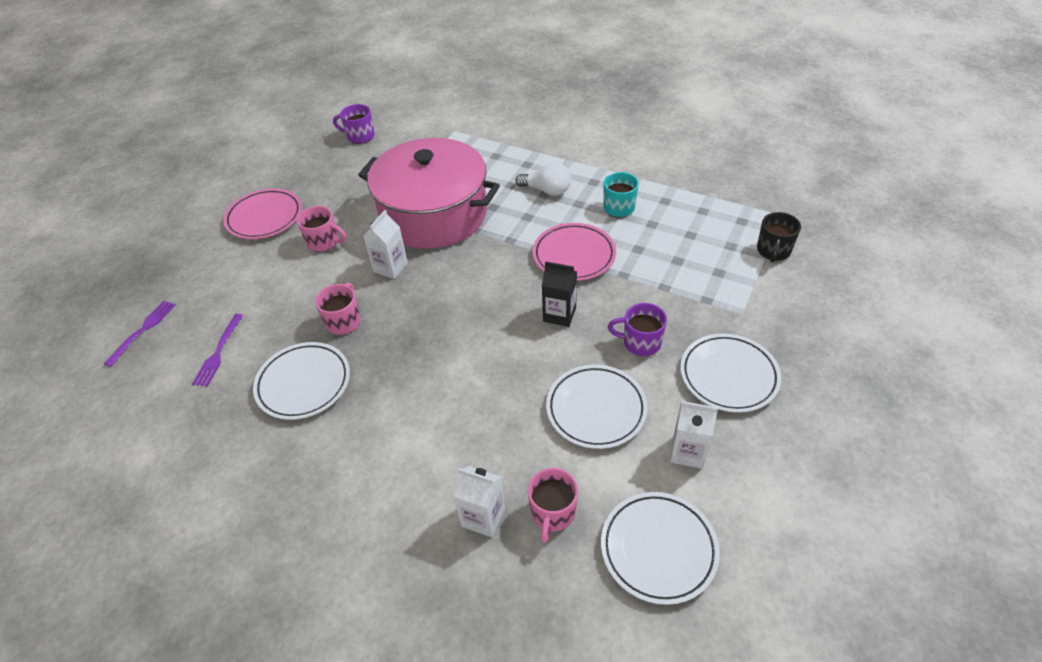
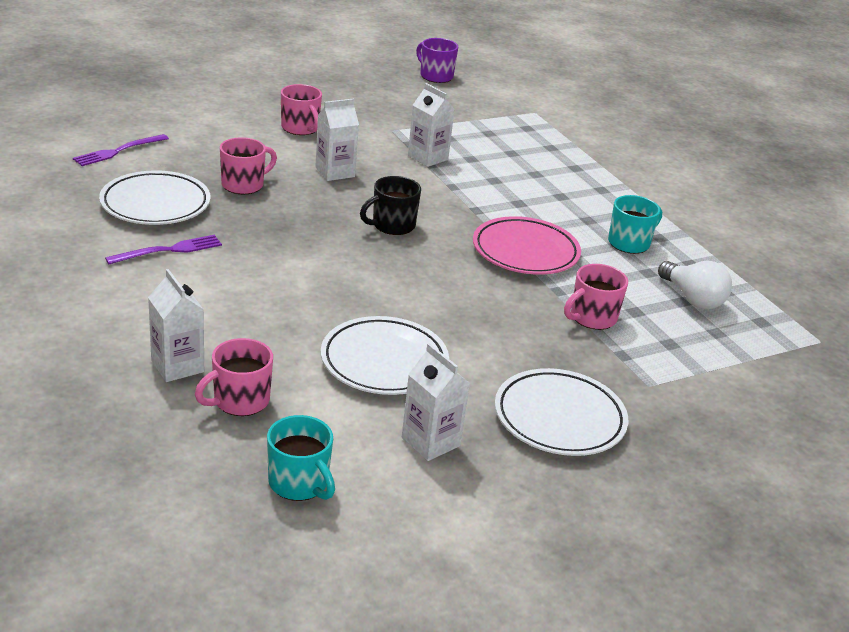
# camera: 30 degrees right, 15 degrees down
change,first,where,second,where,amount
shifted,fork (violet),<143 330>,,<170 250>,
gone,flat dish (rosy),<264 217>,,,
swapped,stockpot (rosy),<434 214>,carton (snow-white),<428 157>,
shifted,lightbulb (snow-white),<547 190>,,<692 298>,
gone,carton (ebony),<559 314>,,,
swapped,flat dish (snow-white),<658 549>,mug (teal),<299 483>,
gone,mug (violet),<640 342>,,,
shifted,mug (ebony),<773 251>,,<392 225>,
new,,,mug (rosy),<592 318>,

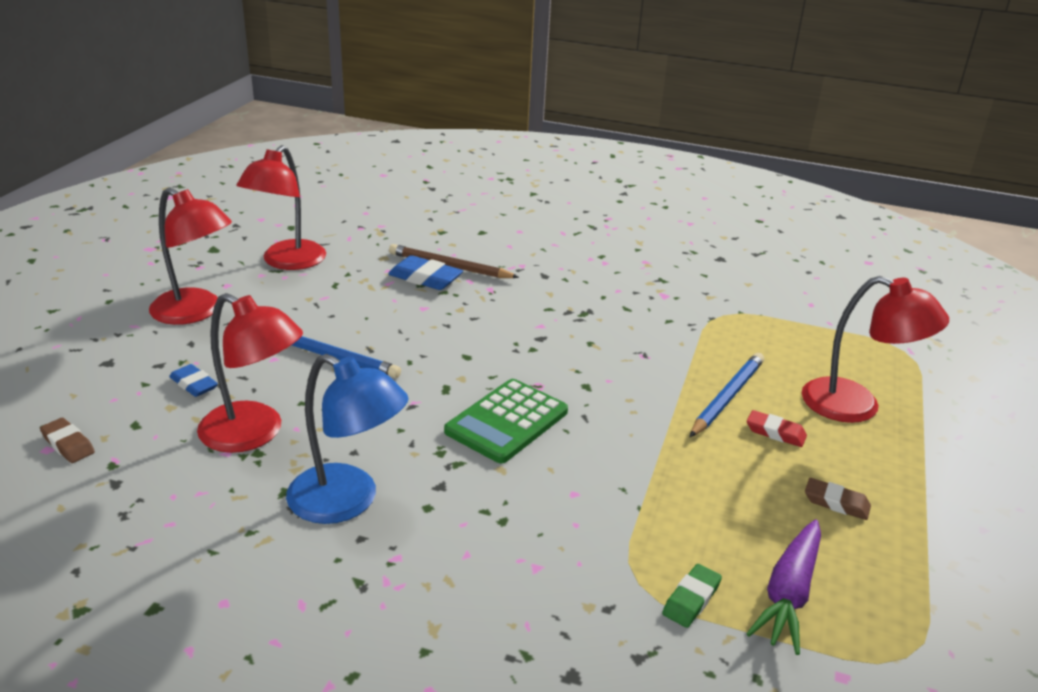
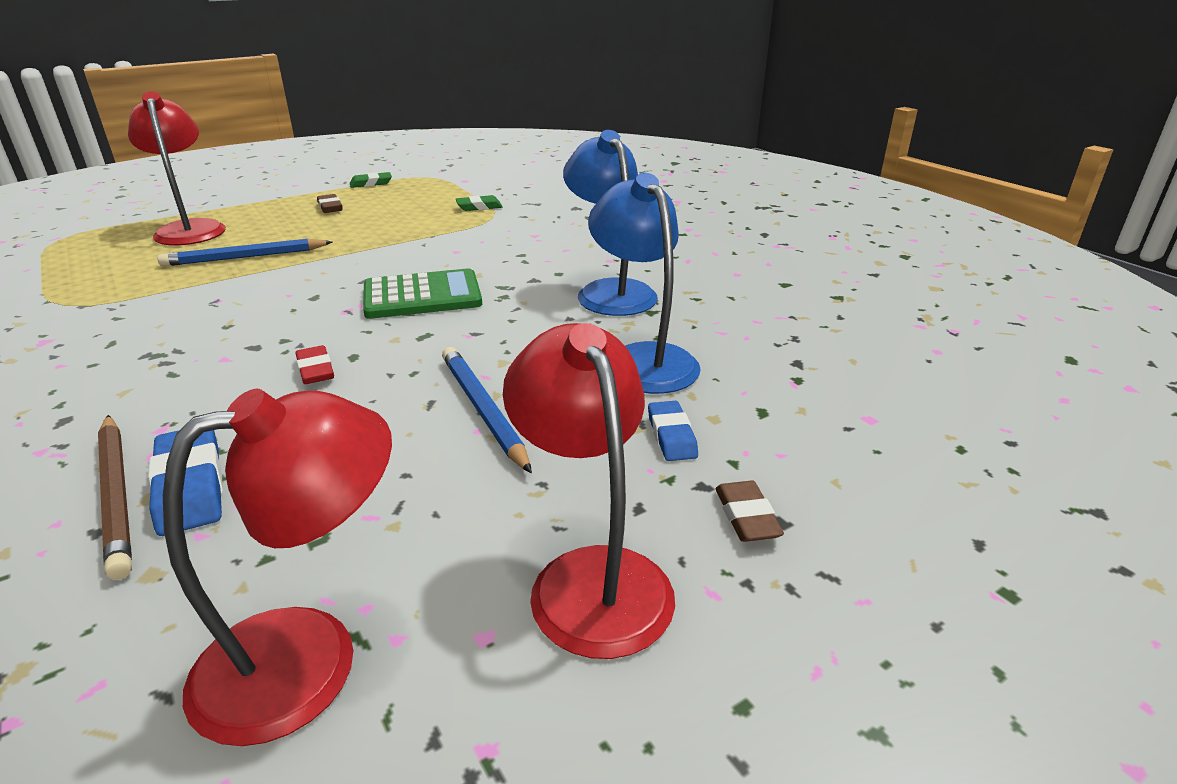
# camera: 140 degrees left, 0 degrees up
change,first,where,second,where,amount
shifted,gum eraser (brown),<68 444>,,<746 516>,
repainted,desk lamp (crimson),<254 434>,desk lamp (cobalt),<642 359>,
gone,root vegetable (violet),<789 593>,,,
shifted,gum eraser (crimson),<775 432>,,<315 370>,
new,,,gum eraser (leaf-green),<371 183>,

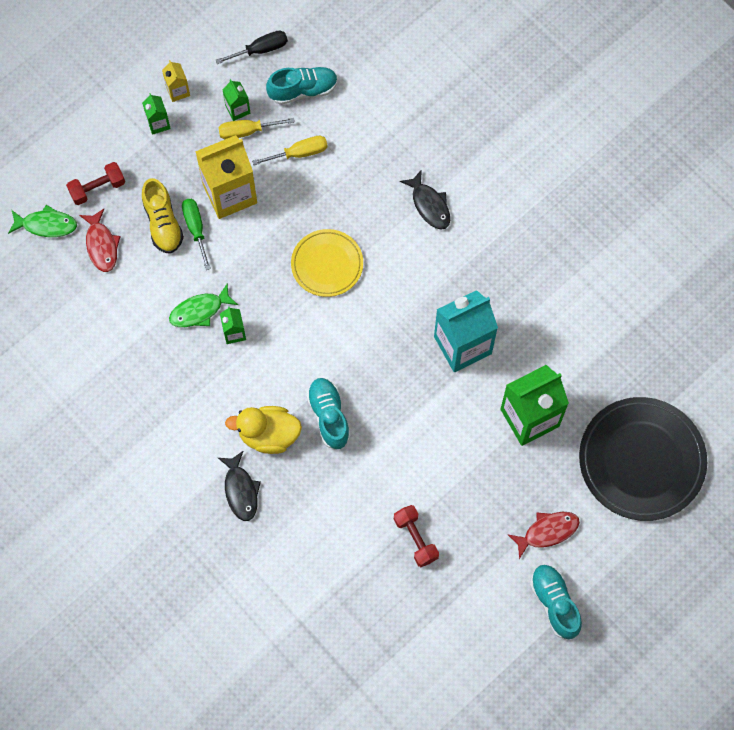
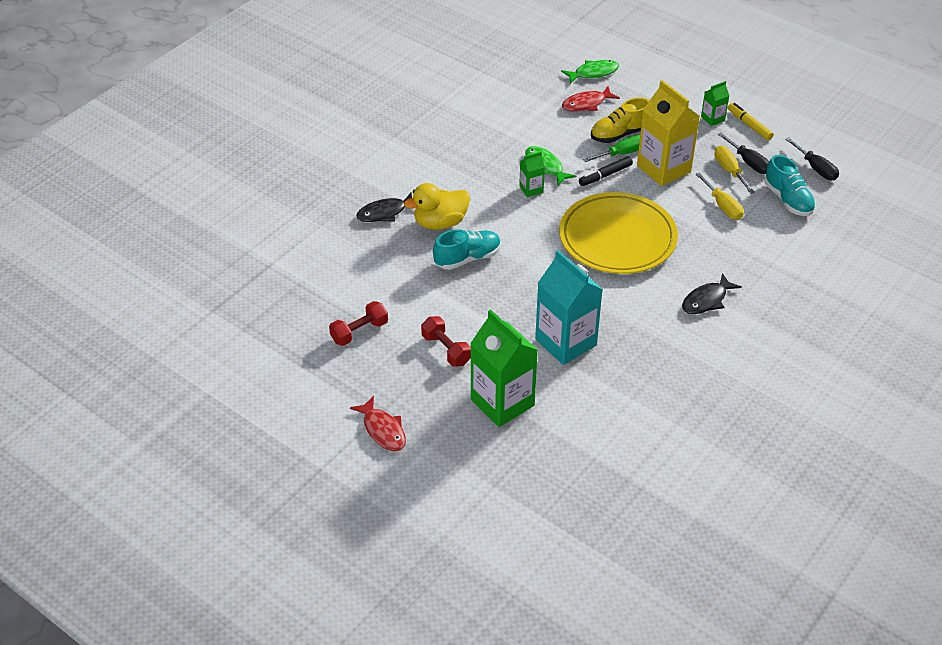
# camera: 80 degrees right, 25 degrees down
change,first,where,second,where,amount
rotated,fish figure (leaf-green),<46 225>,,<593 73>,105 degrees counterclockwise
shifted,free weight (crimson),<97 188>,,<446 350>,
swapped,carton (yellow),<178 91>,felt pen (yellow),<749 125>,
swapped,carton (leaf-green),<237 109>,flat screwdriver (ebony),<748 162>,
rotated,duck (yellow),<268 435>,,<440 223>,105 degrees counterclockwise
scaled,flat dish (yellow),<327 264>,,<617 238>,x1.69
gone,lace-up shoe (teal),<554 603>,,,
gone,flat dish (ebony),<641 460>,,,
new,,,felt pen (ebony),<605 175>,

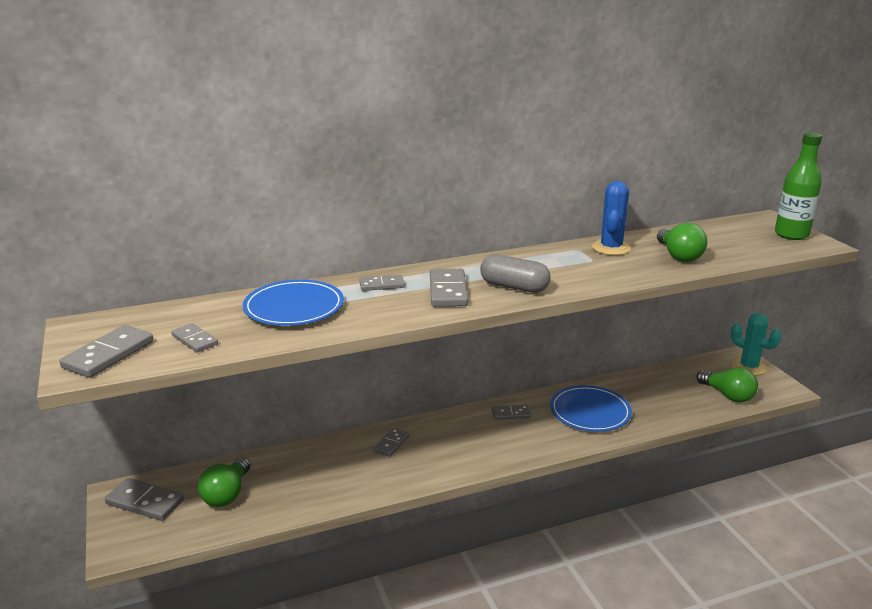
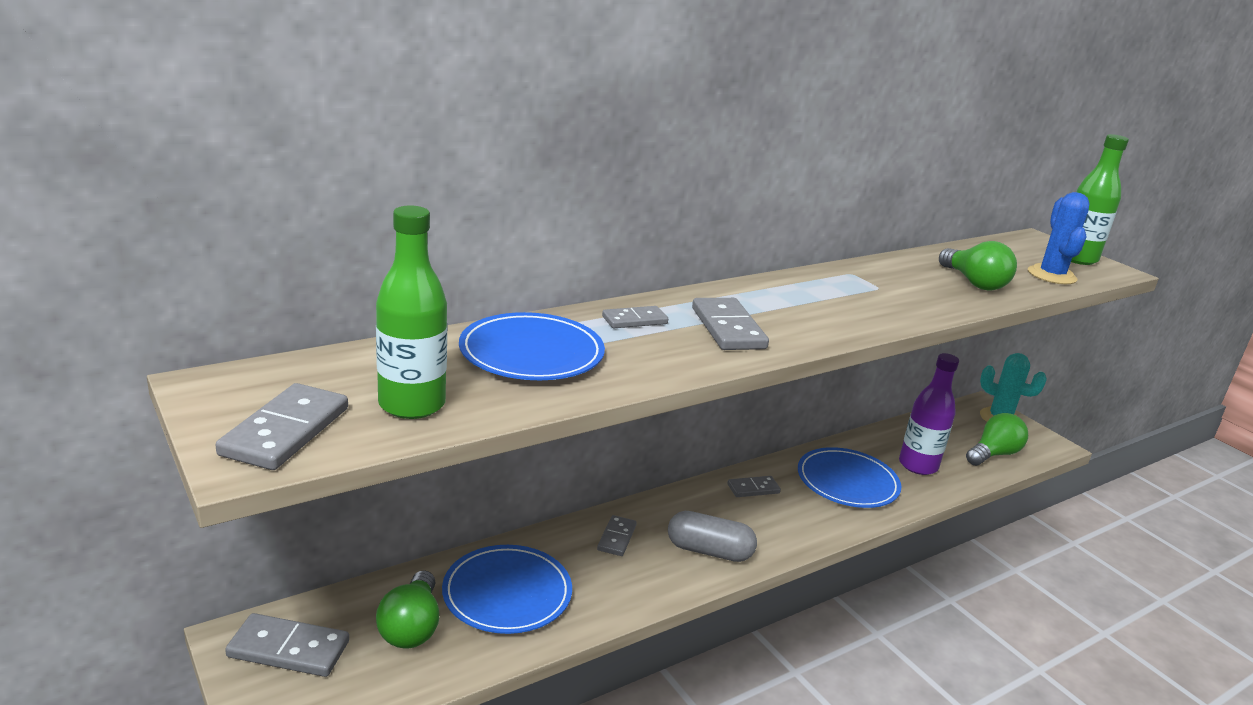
# camera: 15 degrees left, 0 degrees up
change,first,where,second,where,amount
swapped,domino piece (ash-grey),<195 340>,flask (leaf-green),<412 405>,
shifted,capsule (ash-grey),<514 287>,,<709 551>,
shifted,cactus (cobalt),<611 248>,,<1051 275>,
rotated,lightbulb (leaf-green),<728 395>,,<993 454>,75 degrees counterclockwise
new,,,flat dish (cobalt),<507 593>,
new,,,flask (violet),<918 465>,

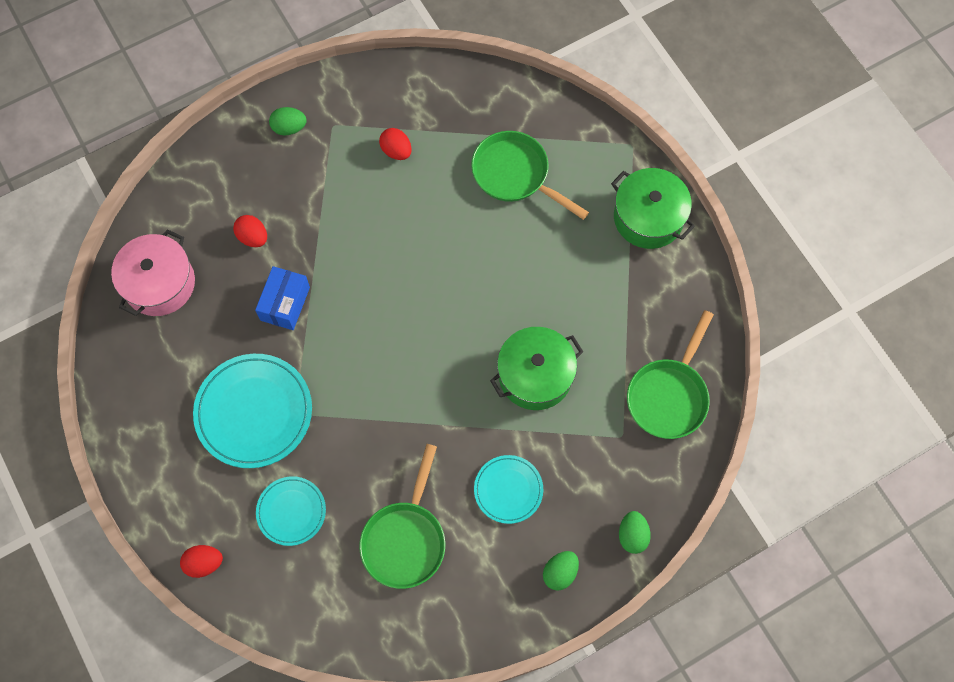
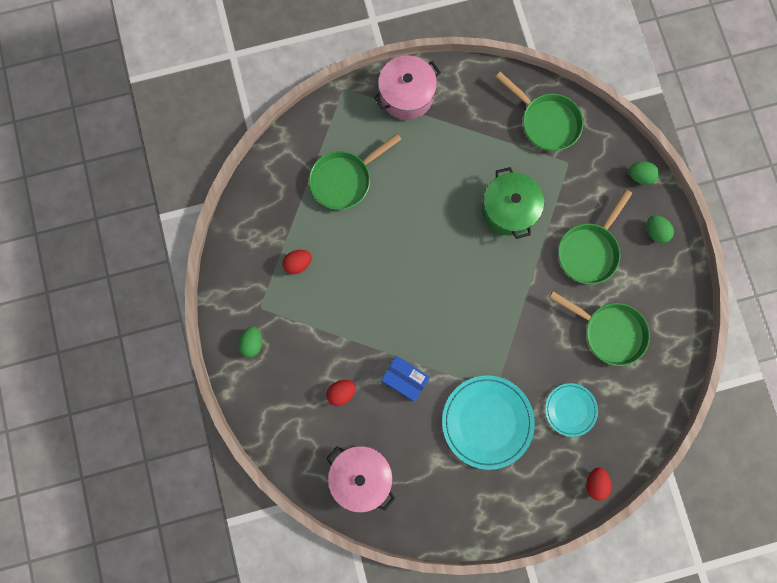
# camera: 75 degrees left, 10 degrees up
change,first,where,second,where,amount
swapped,flat dish (teal),<508 490>,skillet (leaf-green),<589 251>,
repainted,stockpot (leaf-green),<648 217>,stockpot (rosy),<406 95>,

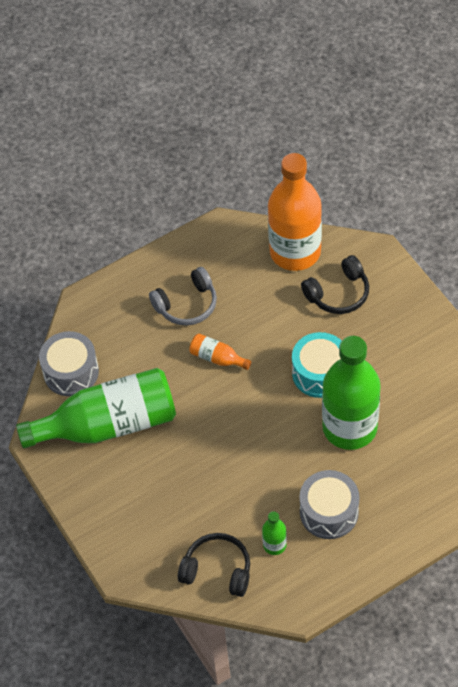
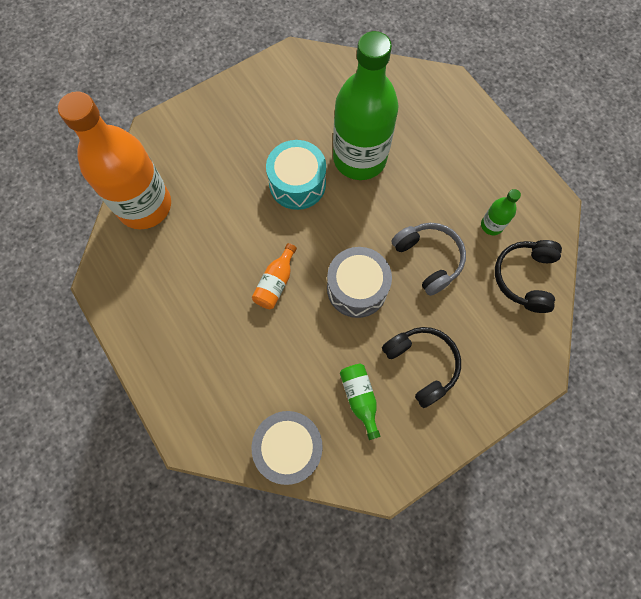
# camera: 95 degrees left, 15 degrees up
change,first,where,second,where,amount
scaled,flask (leaf-green),<109 424>,,<360 398>,x0.41
shifted,over-ear headphones (ash-grey),<187 304>,,<428 259>,
shifted,snare drum (ash-grey),<329 512>,,<357 288>,
shifted,over-ear headphones (ebony),<338 293>,,<421 365>,

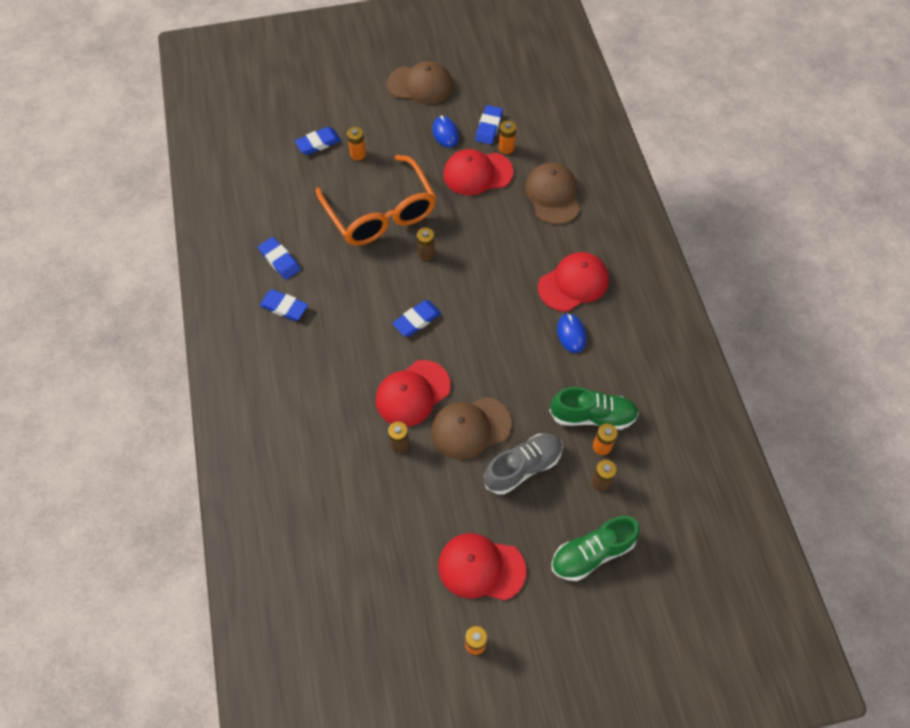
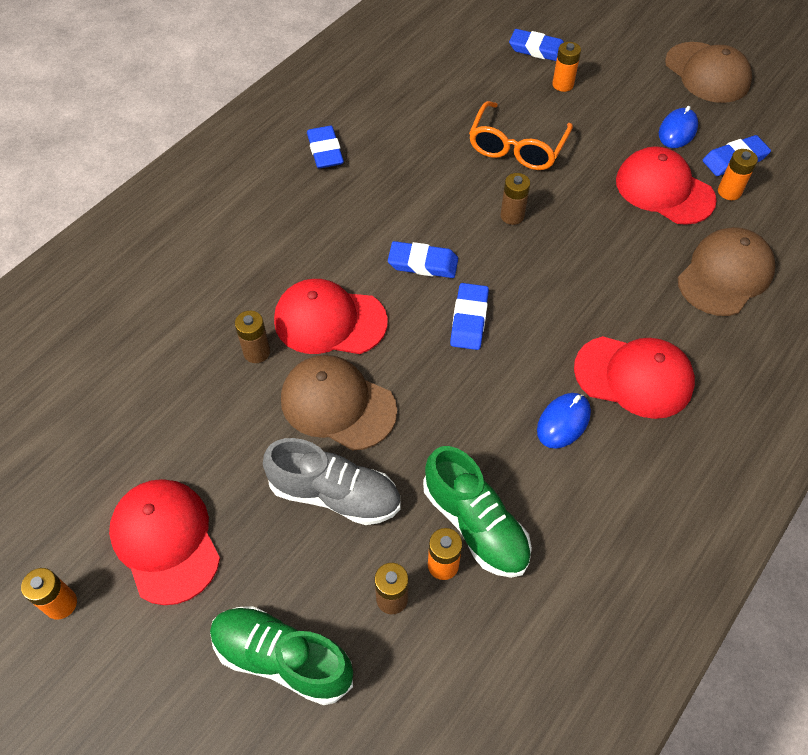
# camera: 50 degrees right, 5 degrees down
change,first,where,second,where,amount
shifted,gum eraser (cobalt),<280 260>,,<469 319>,
scaled,eyeglasses (orange-coloured),<380 212>,,<517 146>,x0.65

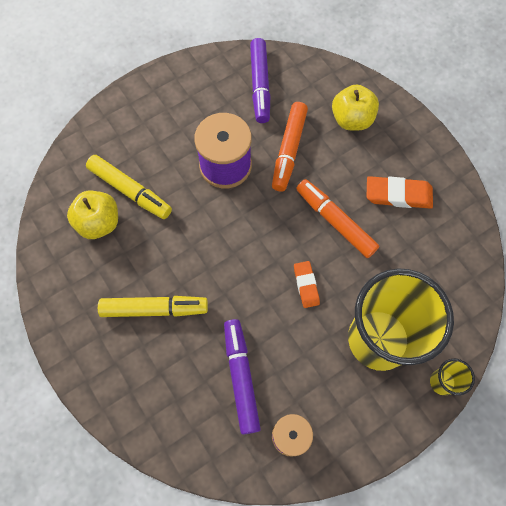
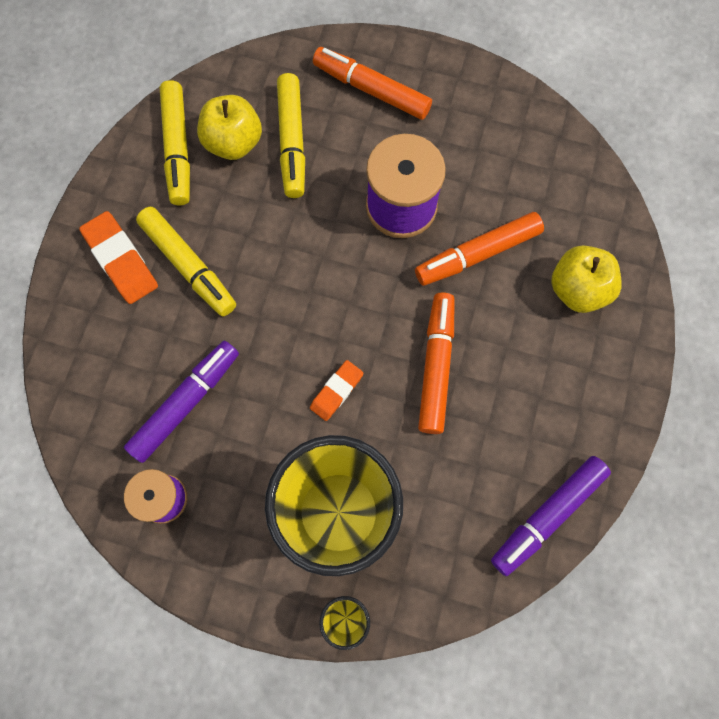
# camera: 50 degrees right, 5 degrees up
change,first,where,second,where,amount
shifted,felt pen (violet),<260 85>,,<547 515>,
shifted,gum eraser (orange-coloured),<398 195>,,<121 260>,
new,,,felt pen (yellow),<178 148>,
new,,,felt pen (orange-coloured),<372 90>,

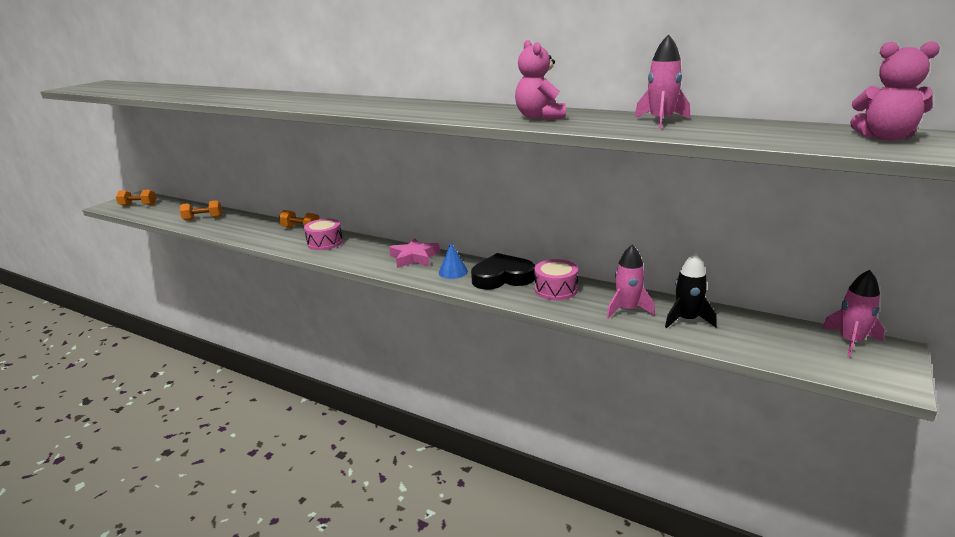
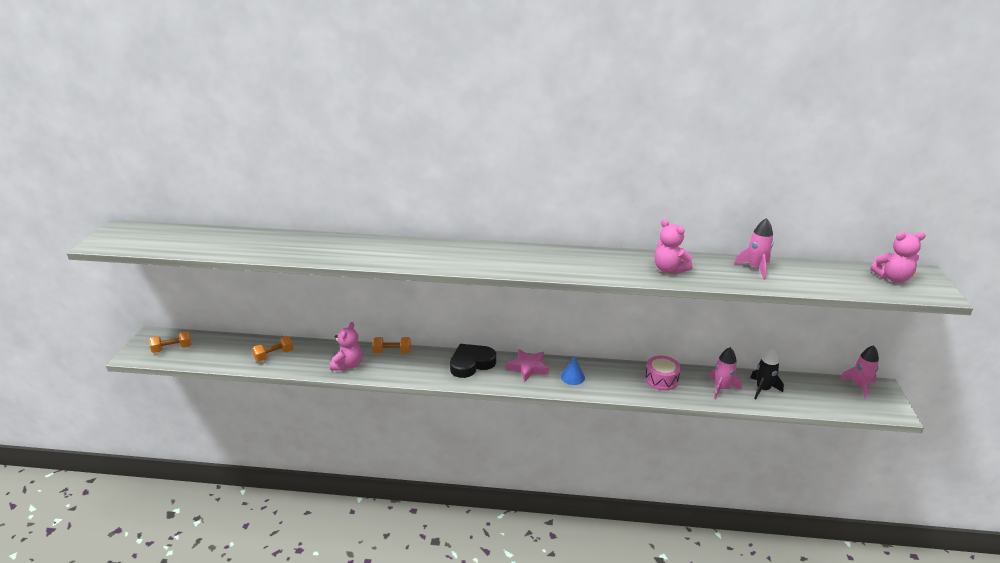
# camera: 25 degrees left, 5 degrees up
change,first,where,second,where,amount
gone,snare drum (rosy),<325 243>,,,
shifted,love heart (ebony),<502 277>,,<471 363>,
new,,,teddy (rosy),<348 365>,

